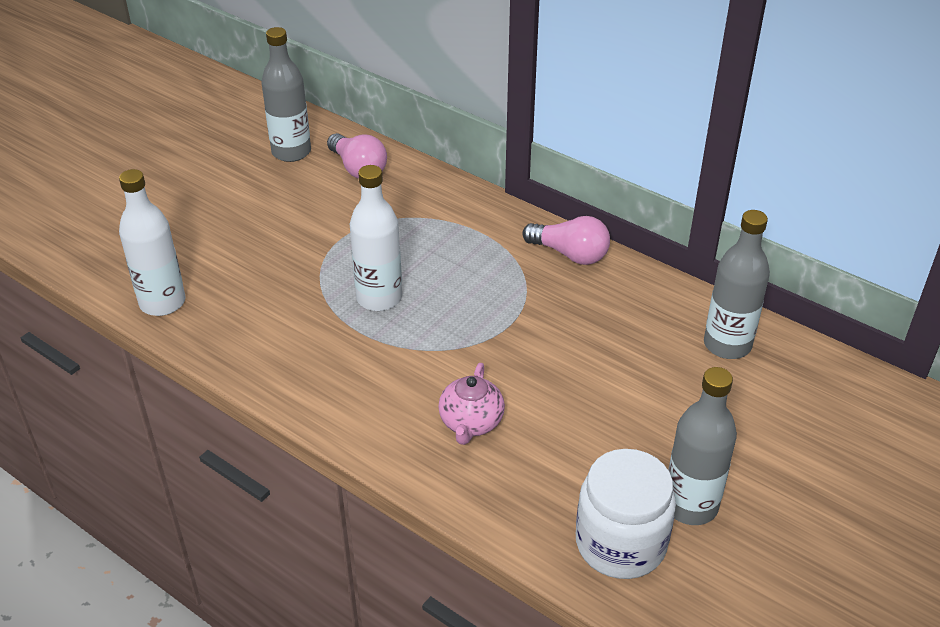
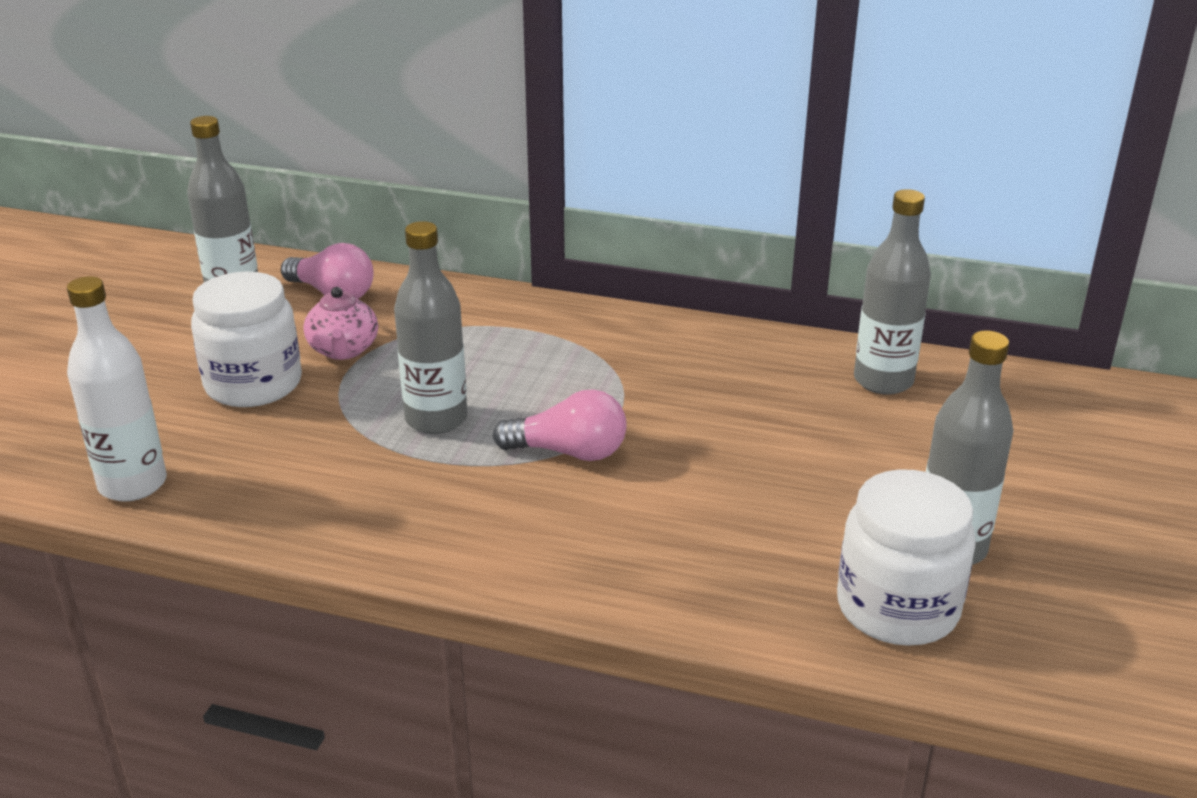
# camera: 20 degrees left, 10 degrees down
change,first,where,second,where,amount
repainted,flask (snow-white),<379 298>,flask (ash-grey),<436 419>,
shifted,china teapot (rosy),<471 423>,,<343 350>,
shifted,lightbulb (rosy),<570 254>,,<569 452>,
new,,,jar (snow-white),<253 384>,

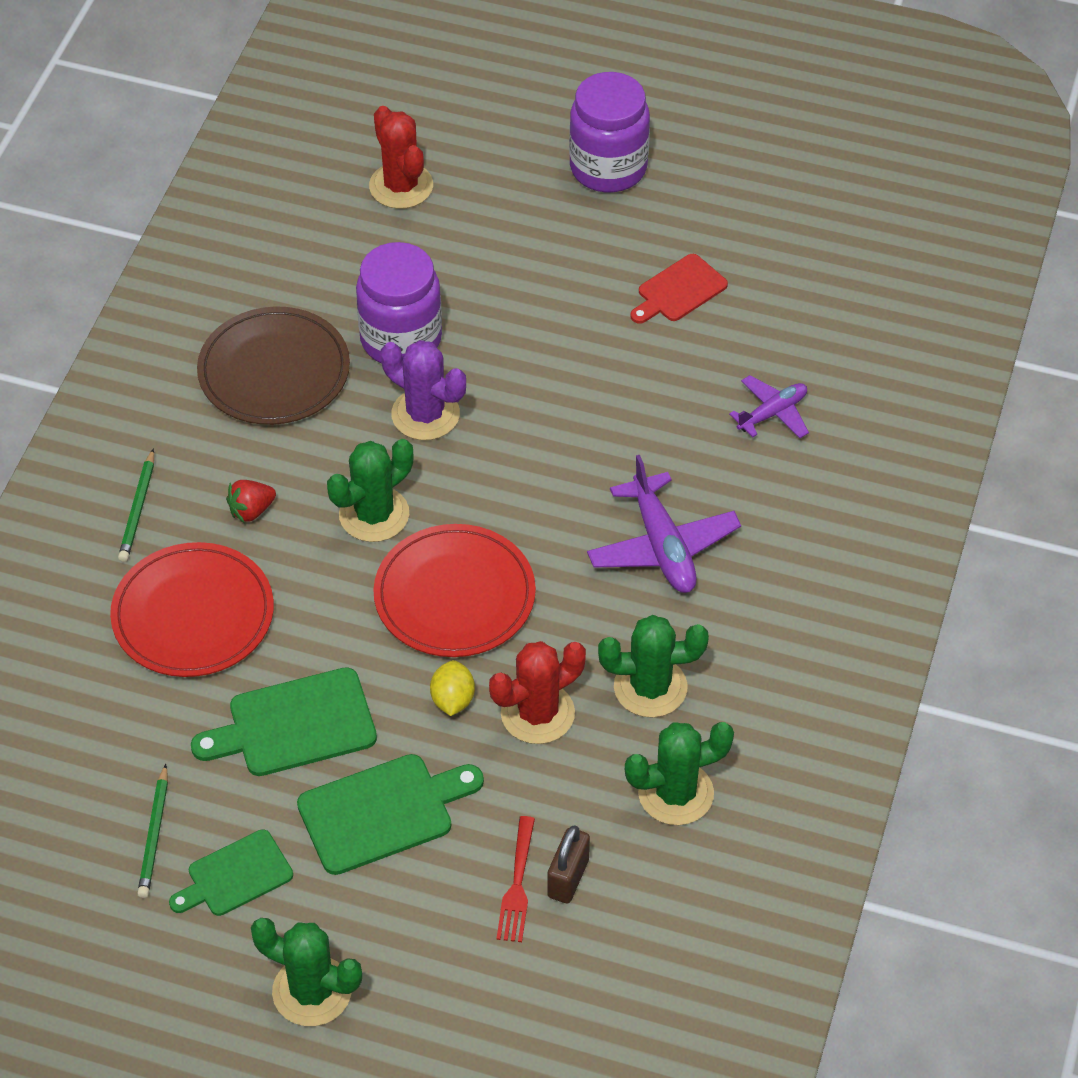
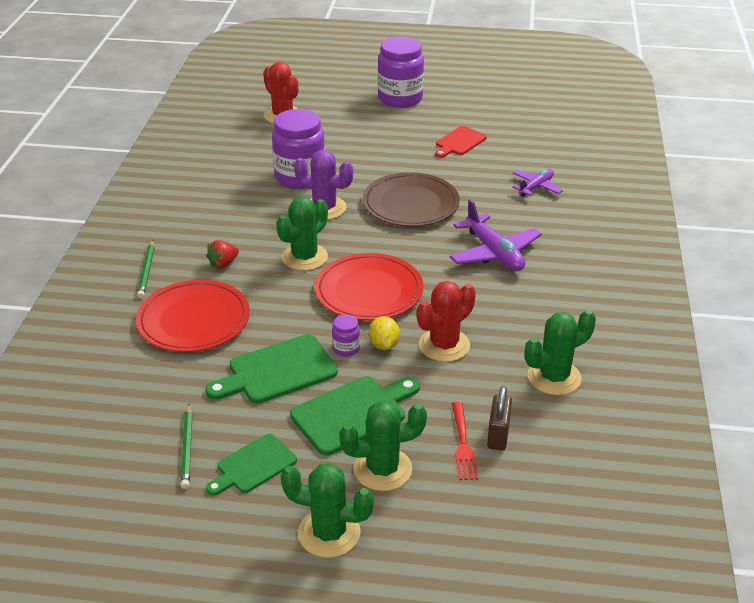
# camera: 10 degrees left, 15 degrees down
change,first,where,second,where,amount
shifted,flat dish (brown),<274 371>,,<410 204>,
shifted,cactus (leaf-green),<650 687>,,<382 469>,
new,,,jar (violet),<346 349>,

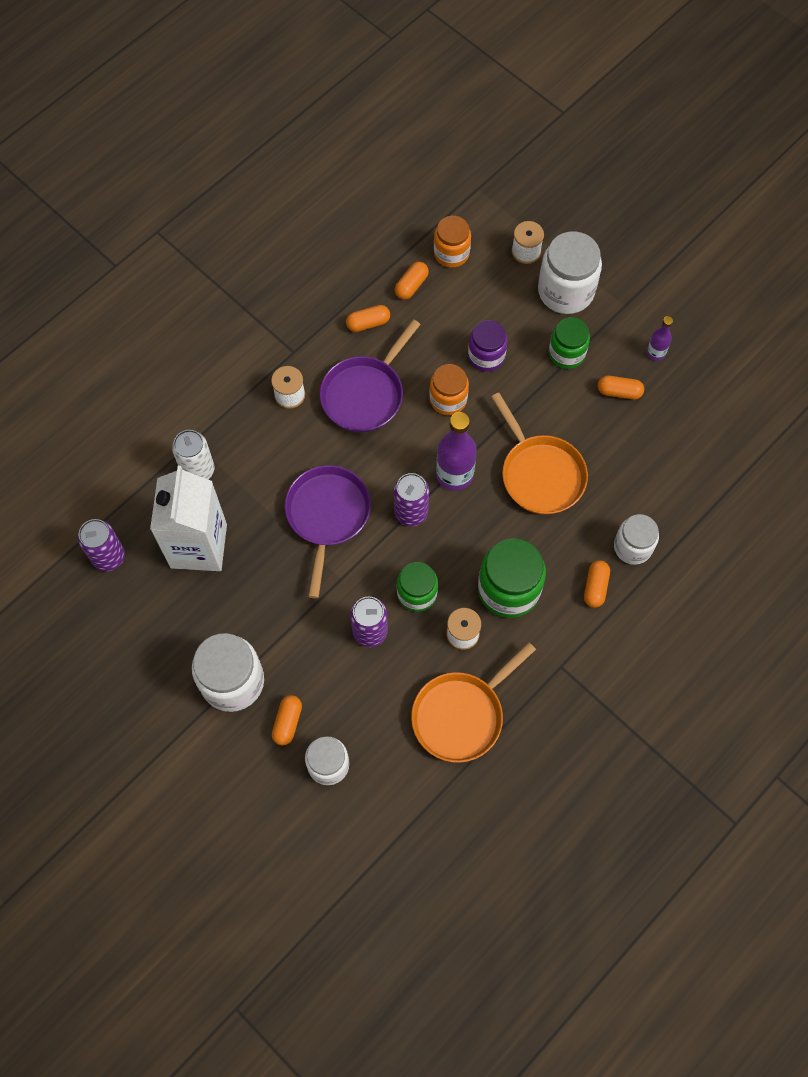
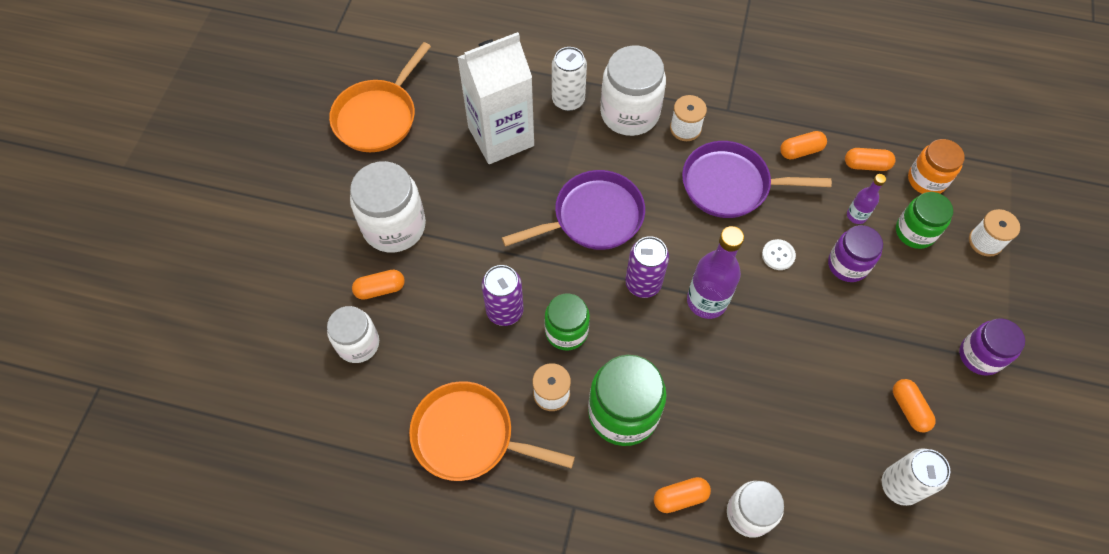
# camera: 60 degrees right, 5 degrees down
change,first,where,second,where,amount
gone,soda can (violet),<108 557>,,,
rotated,capsule (orange-coloured),<368 323>,,<801 151>,60 degrees counterclockwise
swapped,jar (orange-coloured),<448 399>,sewing button (snow-white),<778 255>,
shifted,skillet (orange-coloured),<540 474>,,<378 117>,
shifted,jar (snow-white),<566 291>,,<629 113>,
shifted,jar (leaf-green),<566 353>,,<915 232>,
shifted,flask (violet),<655 353>,,<856 215>,
new,,,soda can (snow-white),<899 486>,
new,,,jar (violet),<980 356>,

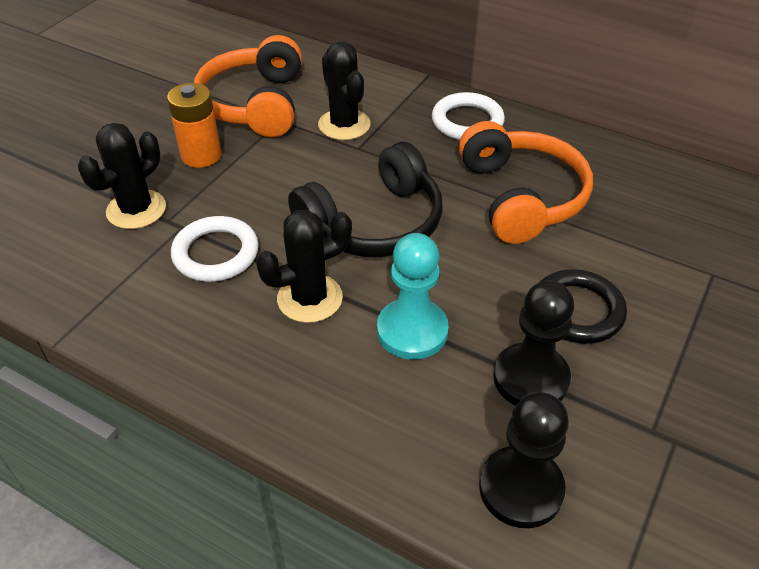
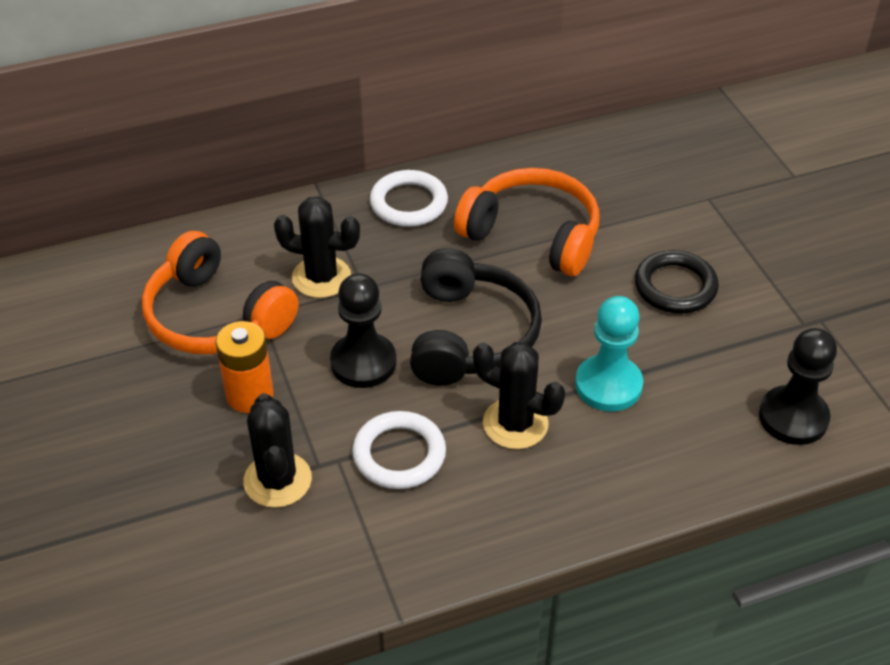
# camera: 50 degrees left, 0 degrees up
change,first,where,second,where,amount
rotated,cactus (ebony),<310 298>,,<515 424>,75 degrees counterclockwise
shifted,game pawn (ebony),<531 378>,,<363 362>,

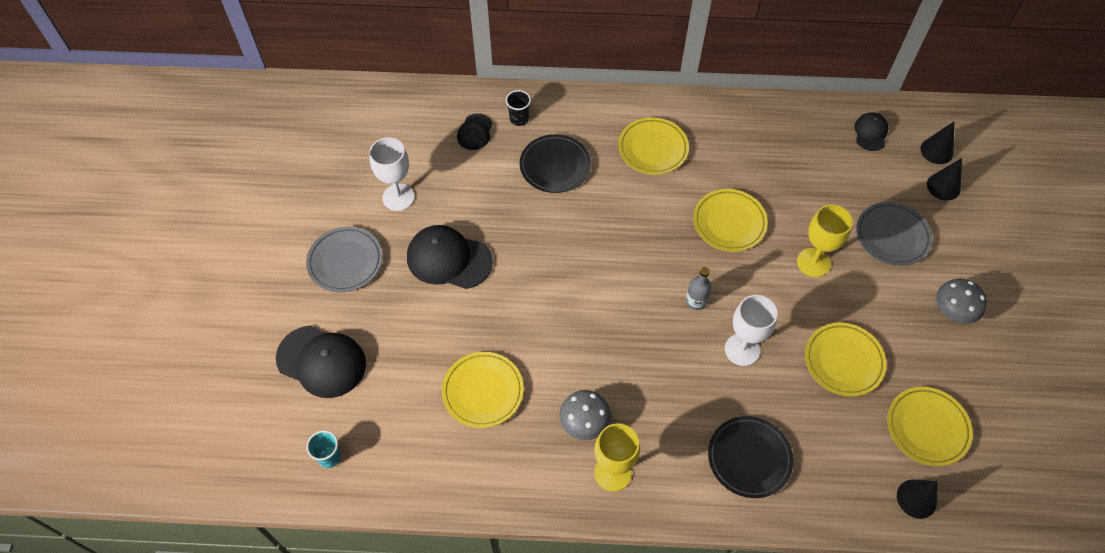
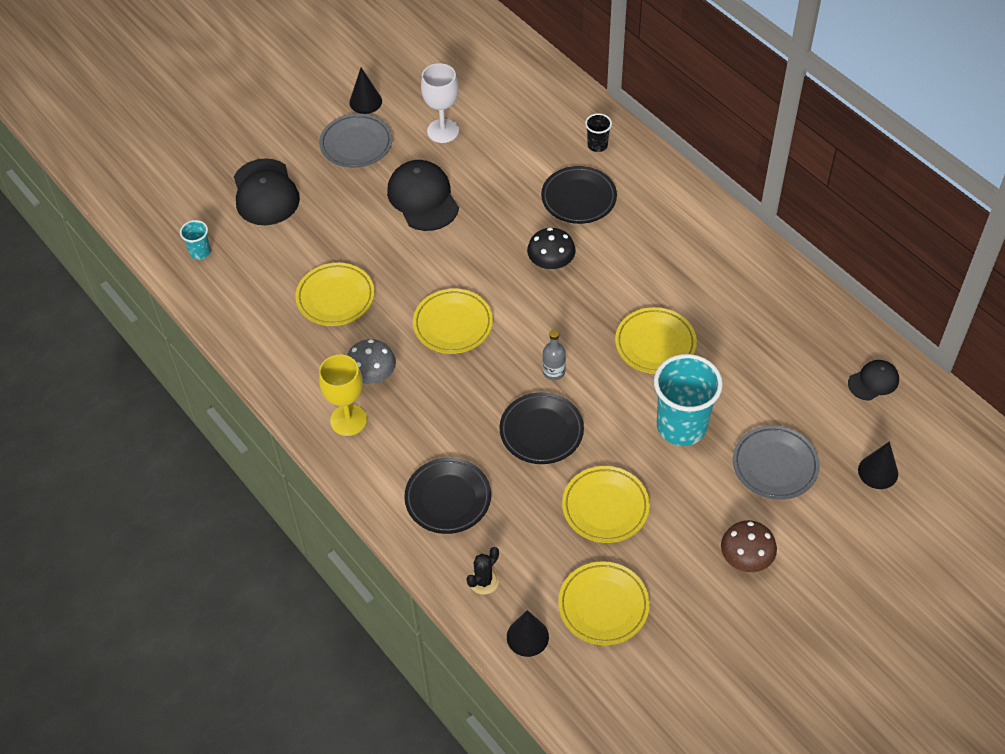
# camera: 50 degrees right, 5 degrees down
change,first,where,second,where,amount
gone,peaked cap (ebony),<475 132>,,,
shifted,flat dish (yellow),<653 149>,,<453 324>,
swapped,wine glass (snow-white),<742 350>,flat dish (ebony),<541 431>,
swapped,wine glass (yellow),<813 262>,tumbler (teal),<681 426>,
shifted,cone (ebony),<936 151>,,<365 102>,
repainted,fungus (ash-grey),<953 311>,fungus (brown),<746 557>,
new,,,cactus (ebony),<483 581>,
new,,,fungus (ebony),<551 262>,

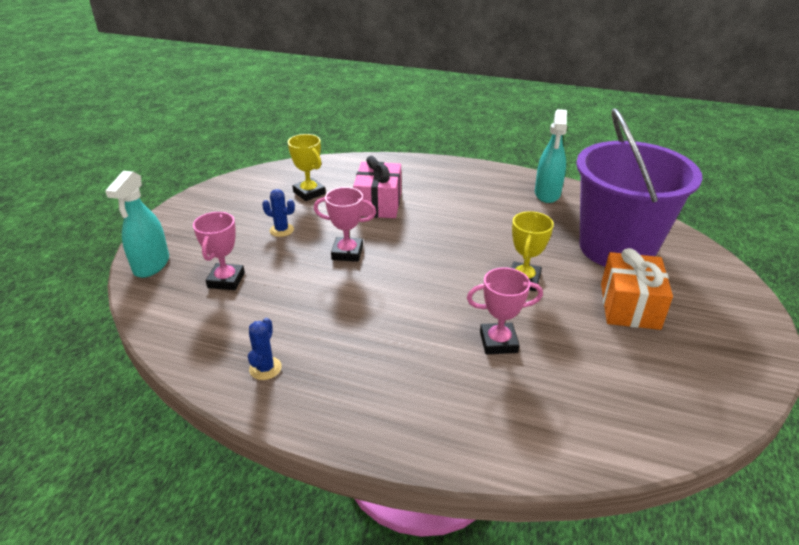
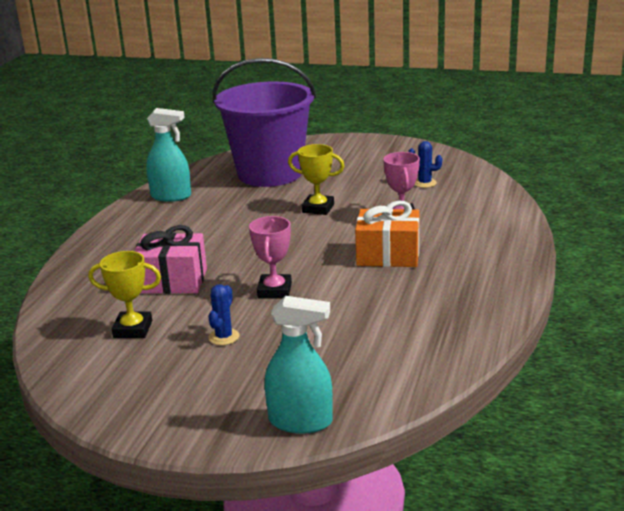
# camera: 90 degrees left, 10 degrees down
change,first,where,second,where,amount
gone,trophy (rosy),<226 280>,,,
shifted,cactus (cobalt),<265 368>,,<424 183>,
rotated,trophy (yellow),<309 193>,,<133 329>,45 degrees clockwise
shifted,present (orange-coloured),<629 306>,,<388 255>,

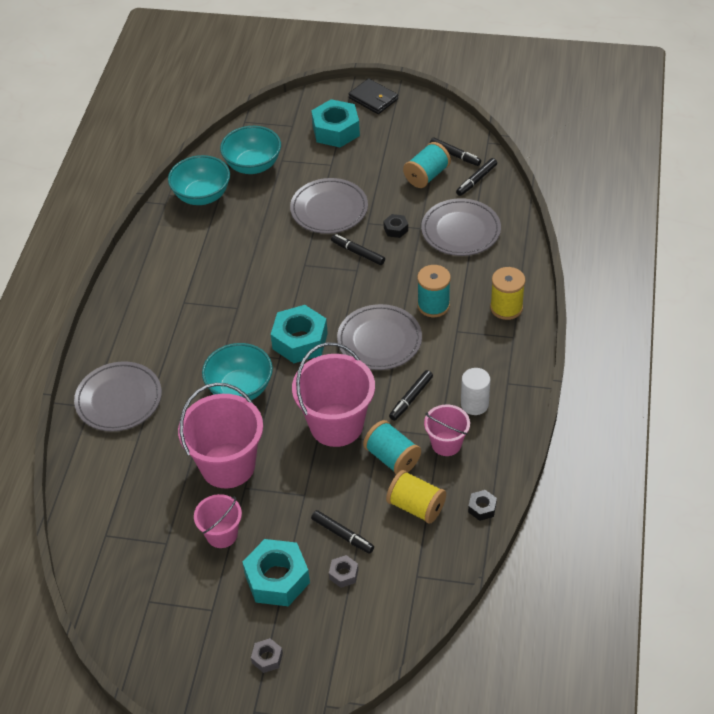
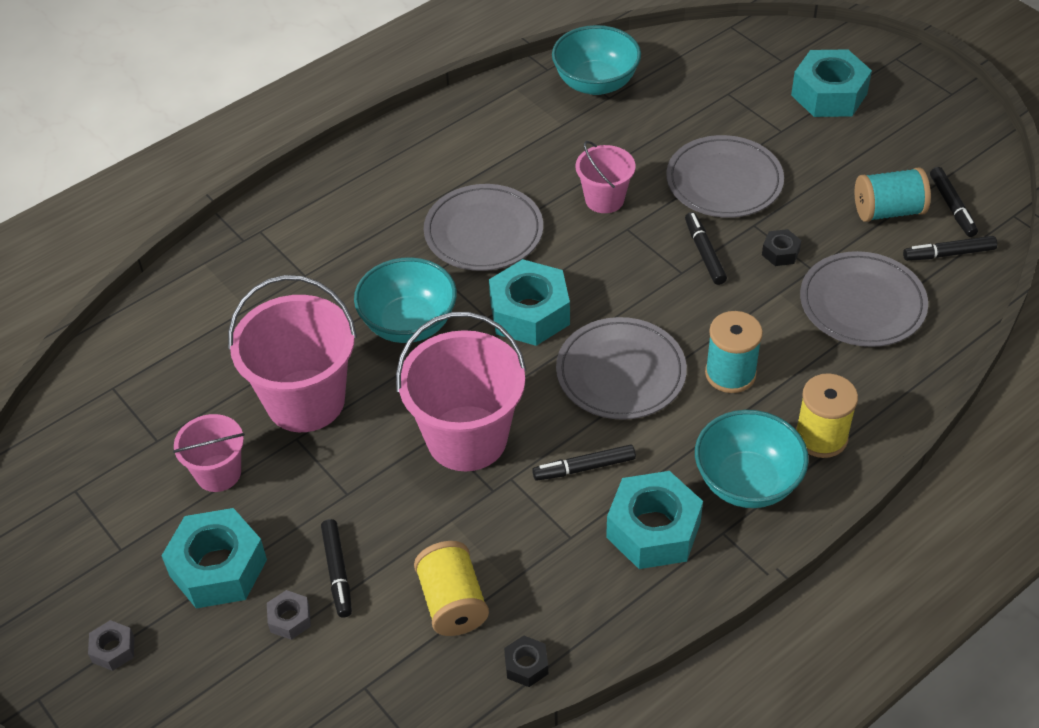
# camera: 40 degrees right, 0 degrees up
change,first,where,second,where,amount
shifted,flat dish (ash-grey),<119 399>,,<483 232>,
shifted,serving bowl (teal),<253 165>,,<747 482>,
gone,wallet (ebony),<373 99>,,,
gone,reel of thread (teal),<392 458>,,,
shifted,pail (rosy),<446 444>,,<604 199>,
swapped,solid cylinder (snow-white),<474 404>,nut (teal),<653 530>,

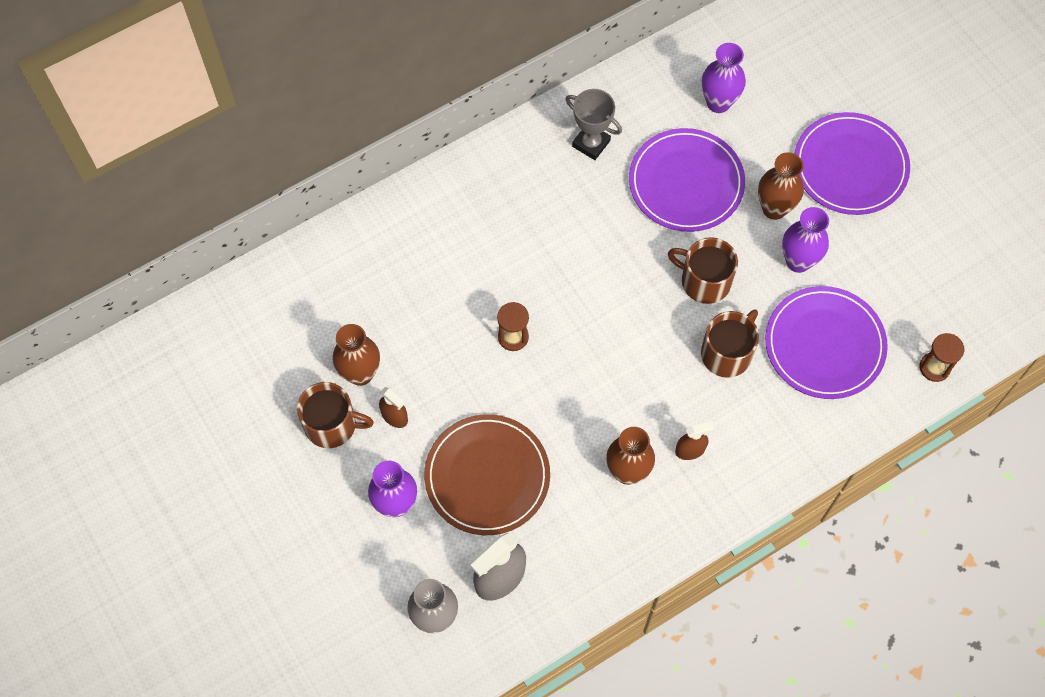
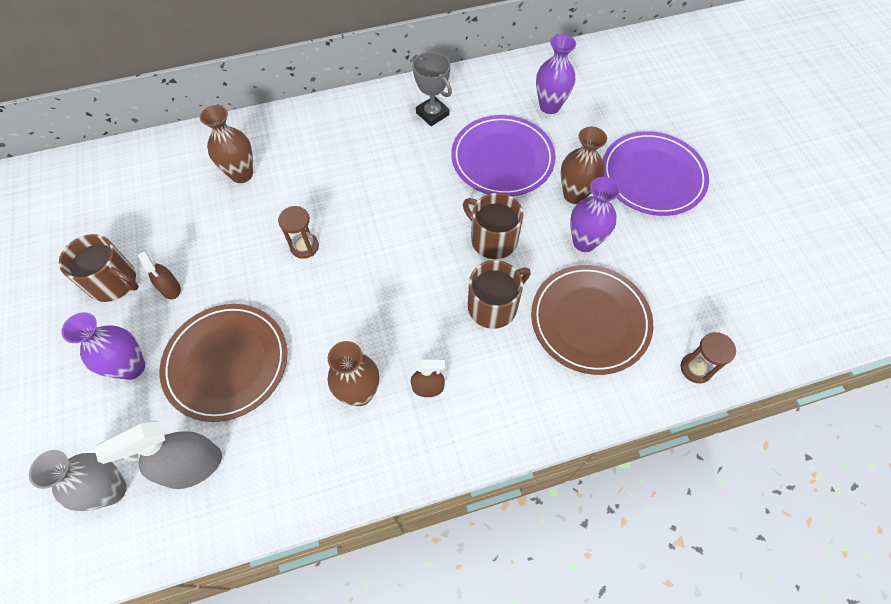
# camera: 15 degrees right, 5 degrees down
change,first,where,second,where,amount
shifted,tall vase (brown),<360 373>,,<241 174>,
repainted,flat dish (violet),<824 344>,flat dish (brown),<590 320>,

